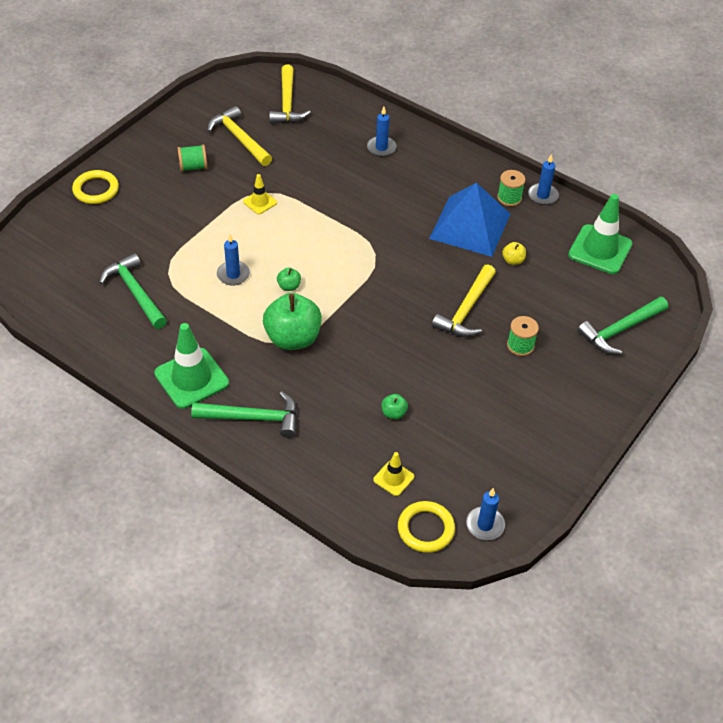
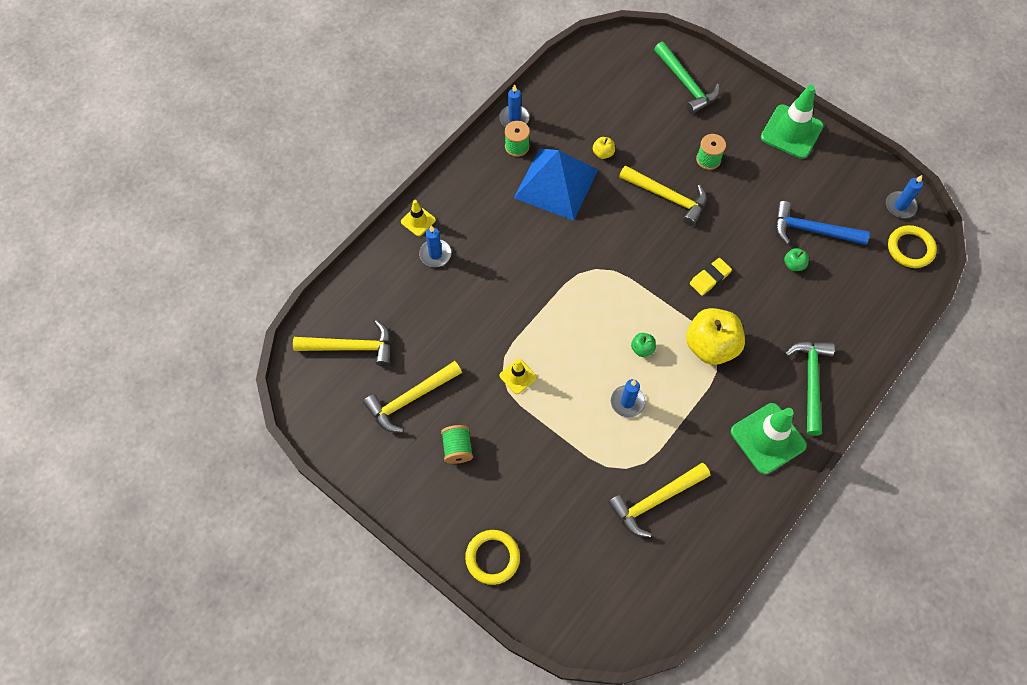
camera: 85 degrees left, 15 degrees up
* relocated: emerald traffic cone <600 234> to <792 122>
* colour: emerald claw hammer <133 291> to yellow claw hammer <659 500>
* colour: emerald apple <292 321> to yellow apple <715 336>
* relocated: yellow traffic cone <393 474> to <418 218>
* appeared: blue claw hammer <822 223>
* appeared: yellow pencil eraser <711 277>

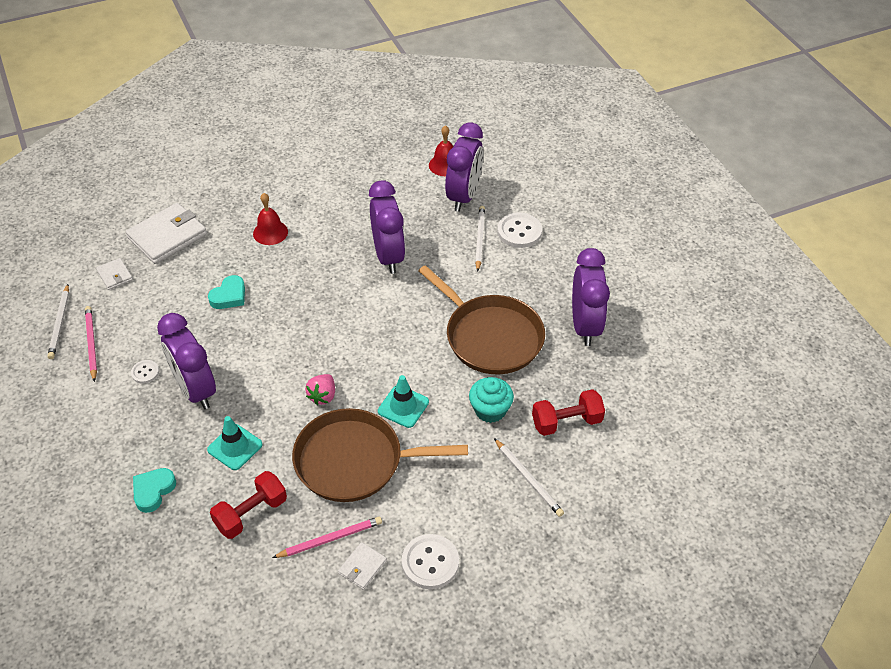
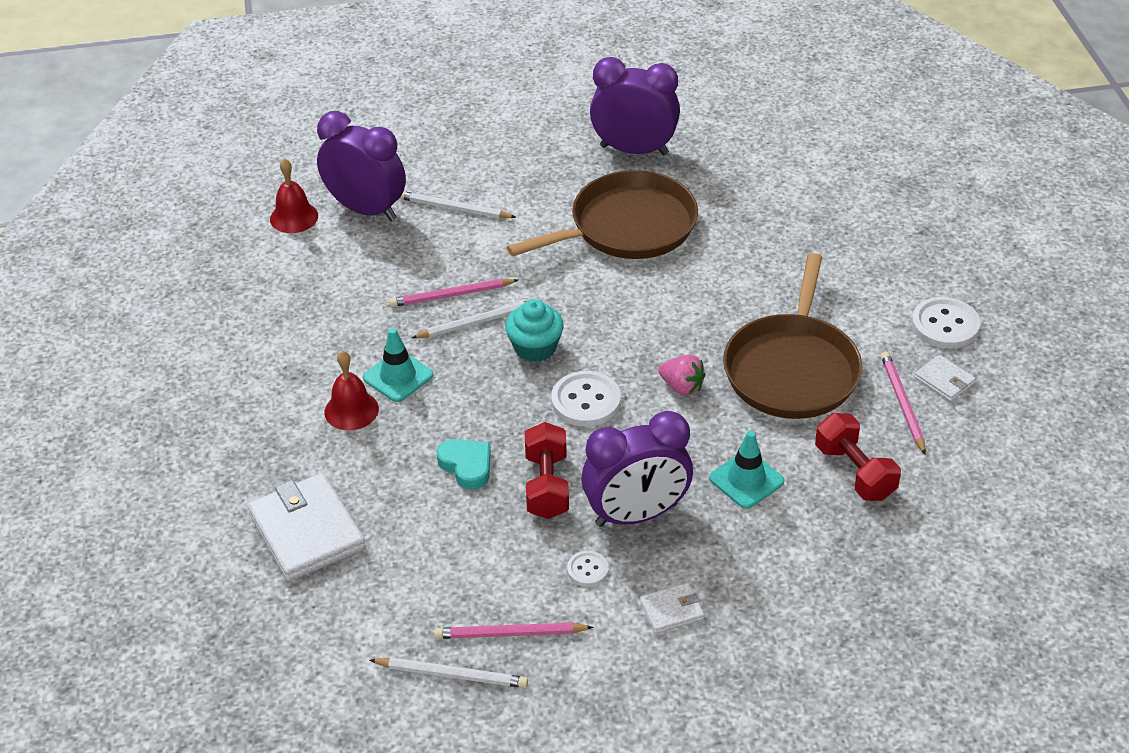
camera: 75 degrees left, 5 degrees down
* exchanged: purple clock <387 227> to rose-pink pencil <453 293>
* relocated: pure white button <519 230> to <586 399>
* relocated: pure white card wallet <114 274> to <672 608>
* relocated: teal traffic cone <403 401> to <398 365>
* relocated: teal muffin <491 400> to <534 330>
* relocated: scarlet dumbbell <568 412> to <547 470>
* relocated: pure white pencil <529 477> to <474 318>
* missing: teal love heart <154 490>

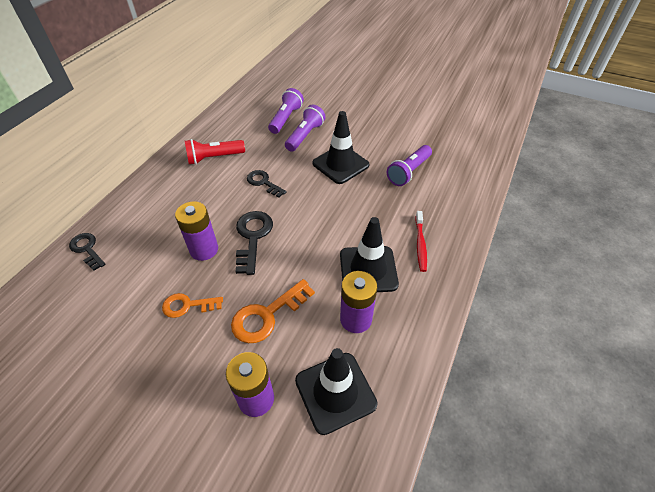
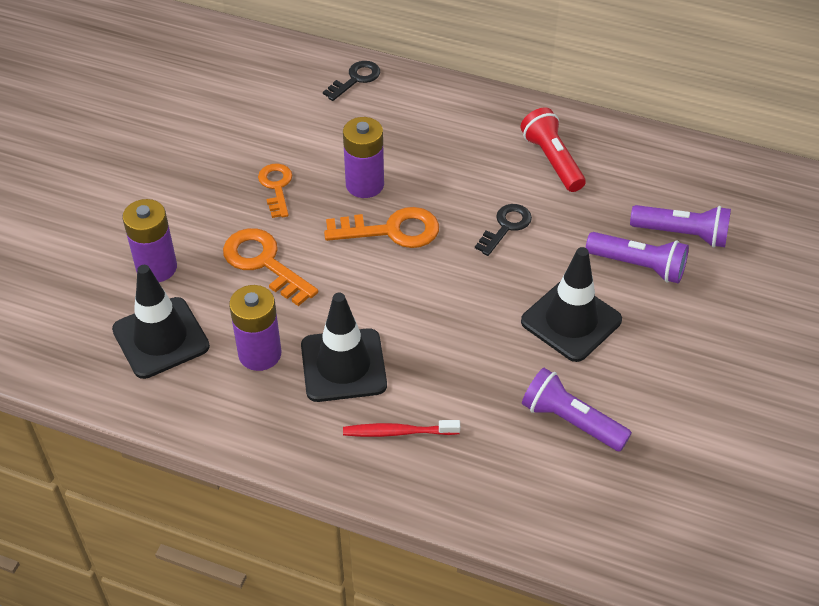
camera: 85 degrees right, 0 degrees up
* colour: ebony key <254 243> to orange-coloured key <381 227>

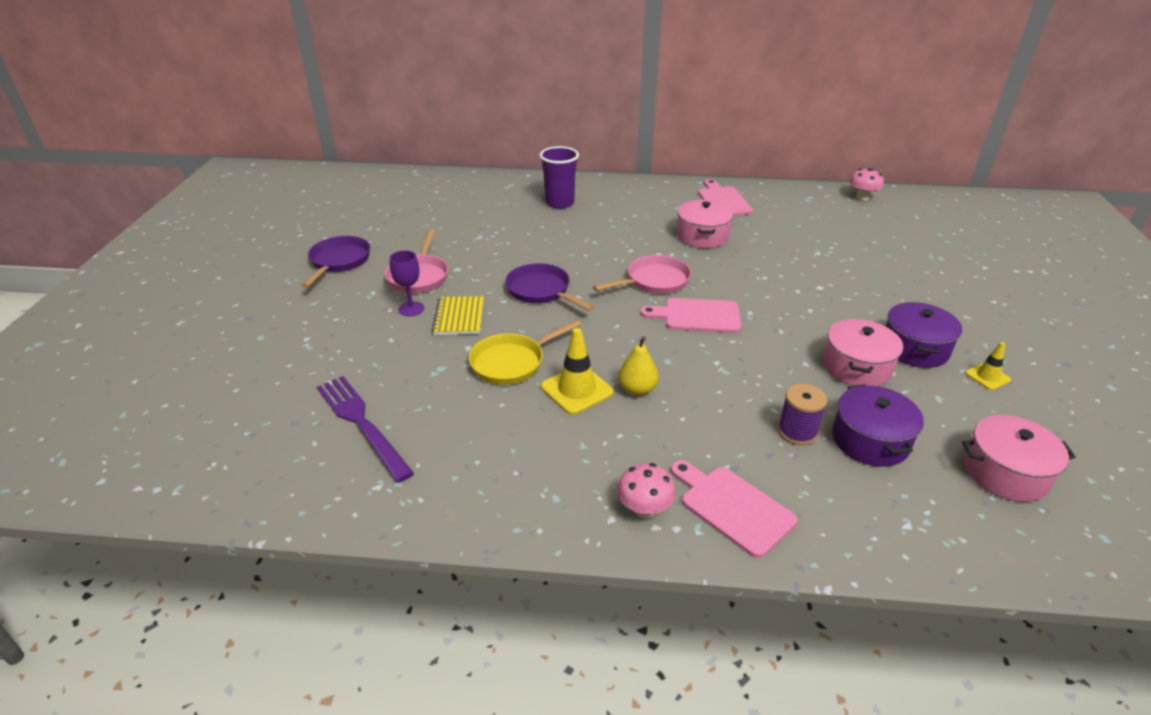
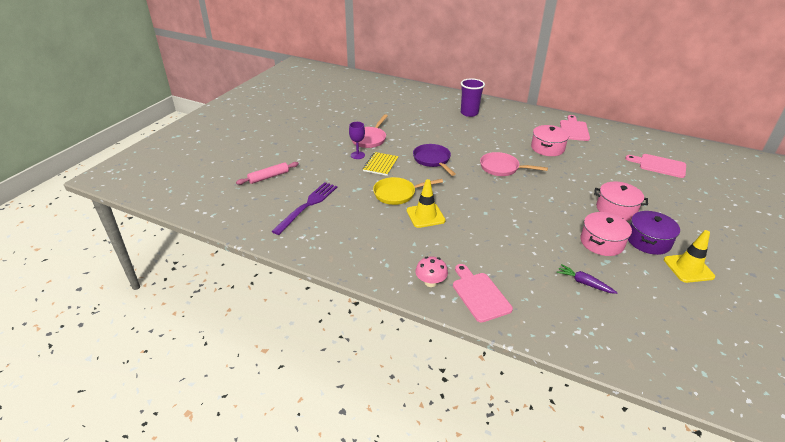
camera: 20 degrees right, 0 degrees up
* missing: rose-pink mushroom <866 184>
* missing: purple skillet <335 262>
* spun: rose-pink skillet <642 274> = <514 164> 150 degrees counterclockwise
* relocated: rose-pink cutting board <690 315> to <655 166>
* missing: yellow pear <638 366>
* size: yellow traffic cone <988 366> = <689 256> x1.71
* spun: purple fork <365 429> = <304 208> 45 degrees clockwise
* missing: purple reel of thread <802 414>
* exchanged: purple pot <878 425> to purple carrot <586 279>
* relocated: rose-pink pot <1018 458> to <621 201>
* appeared: rose-pink rolling pin <267 173>

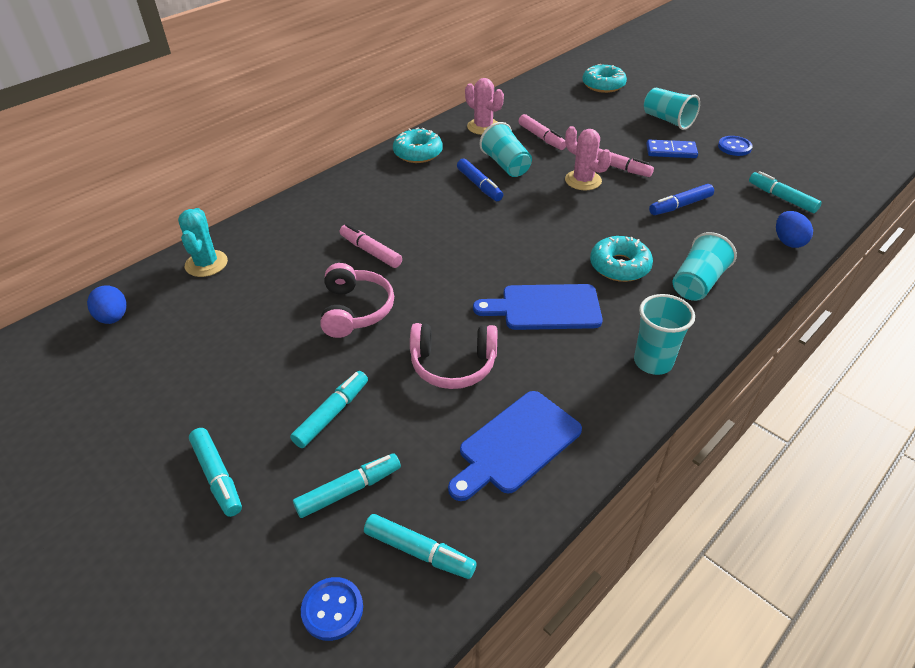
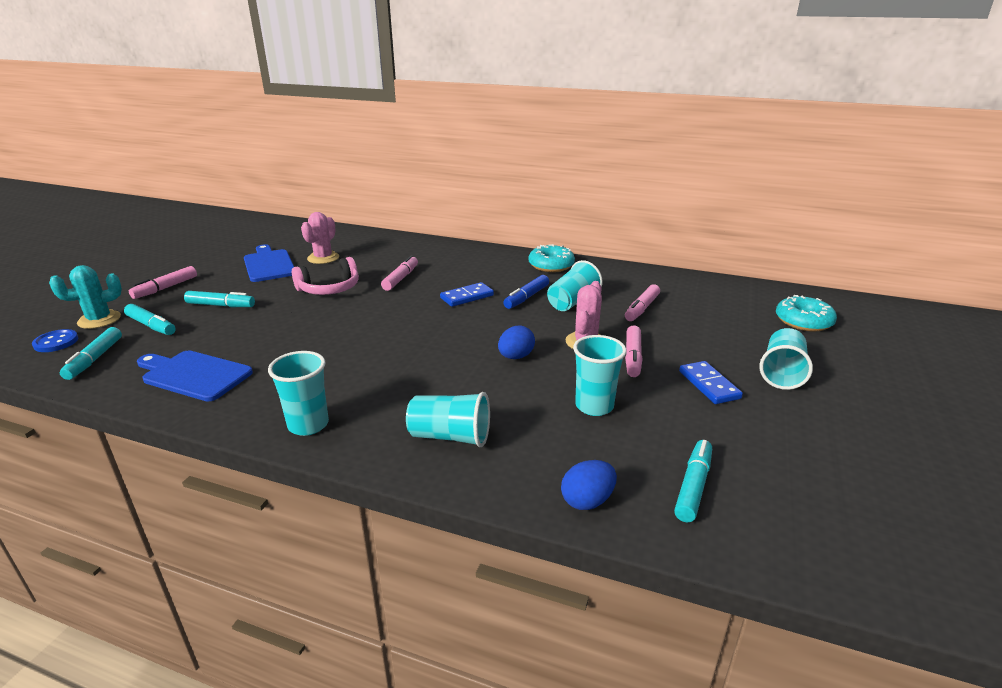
camera: 65 degrees right, 15 degrees down
* relocated: rose-pink saguaro cactus <484 106> to <320 238>
* missing: blue button <735 146>
* exchanged: blue marker pen <681 199> to teal tumbler <600 375>
* relocated: teal saguaro cactus <203 242> to <85 297>
* missing: teal donut <621 259>
* relocated: blue cutting board <538 307> to <269 263>
* relocated: blue egg shape <107 304> to <516 342>
* missing: rose-pink over-ear headphones <453 356>
* colour: teal marker pen <215 472> to rose-pink marker pen <163 282>
* appeared: blue domino tile <467 294>

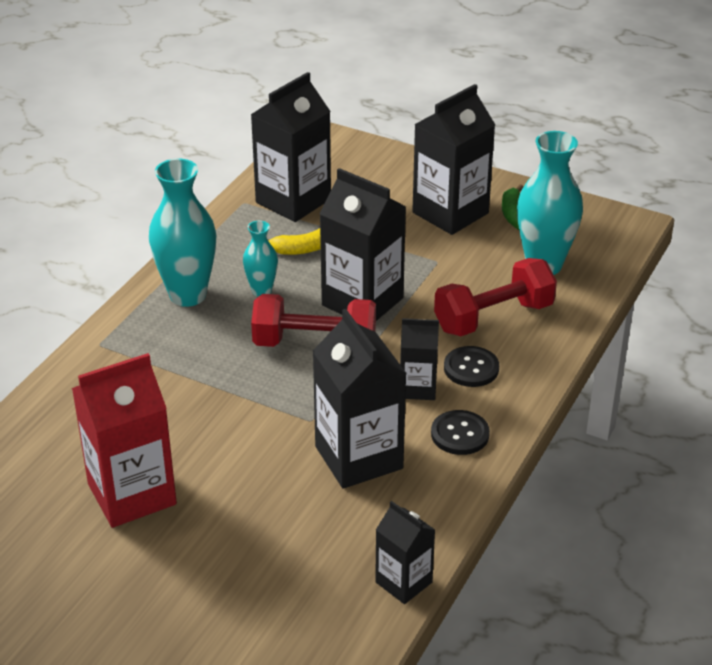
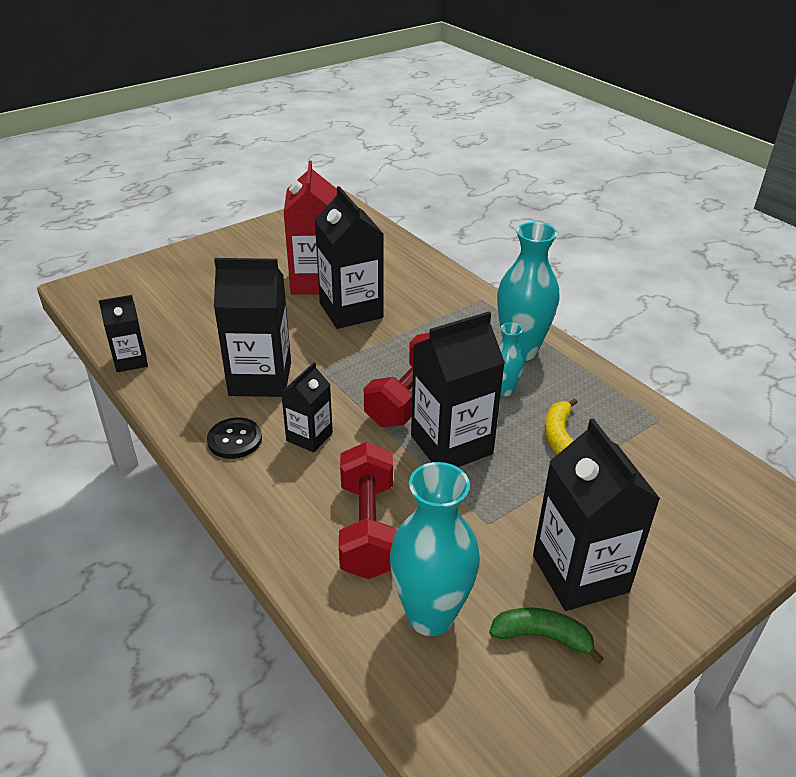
camera: 115 degrees right, 0 degrees up
* relocated: ebony carton <291 147> to <349 257>
* missing: ebony button <471 366>

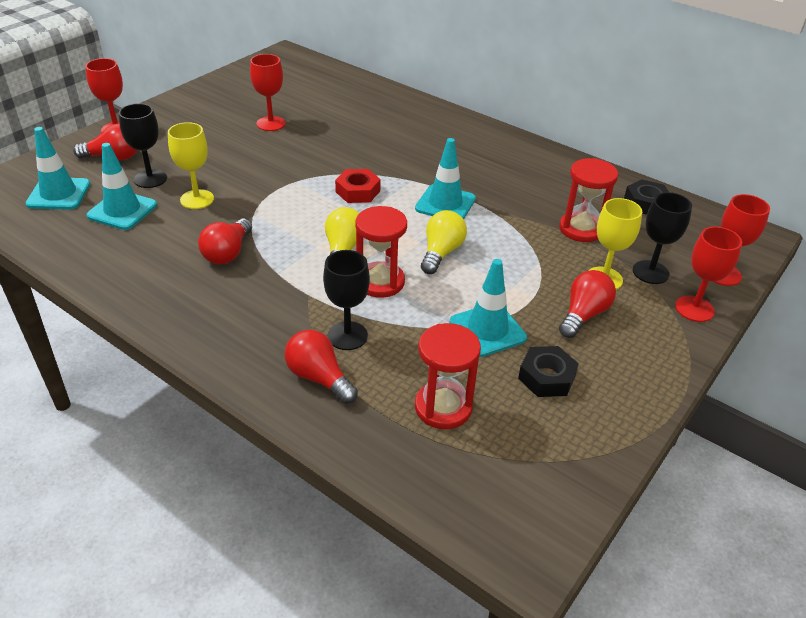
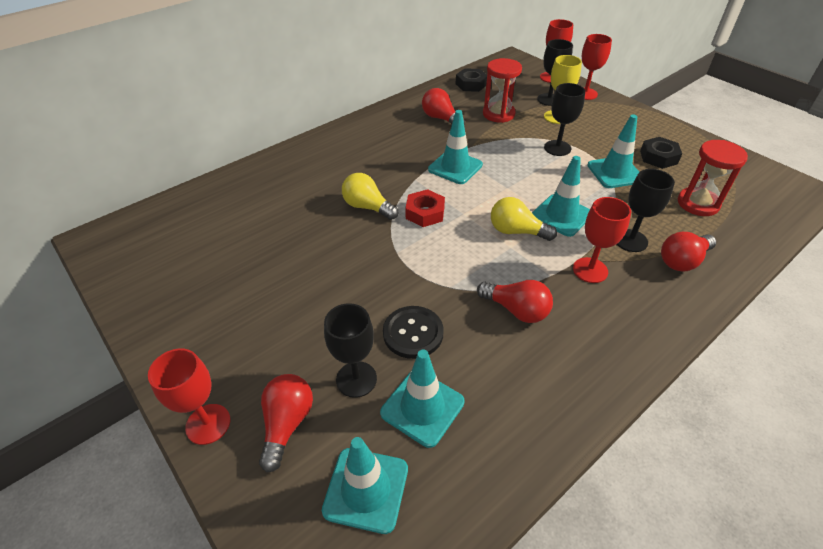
camera: 75 degrees left, 5 degrees up
* relocated: scarlet wine glass <268 92> to <602 240>
* exchanged: yellow wine glass <191 165> to ebony button <413 332>
* exchanged: scarlet hourglass <381 252> to teal traffic cone <561 196>
* relocated: yellow lightbulb <444 242> to <370 196>
* relocated: scarlet lightbulb <587 304> to <443 106>
* appeared: ebony wine glass <564 119>

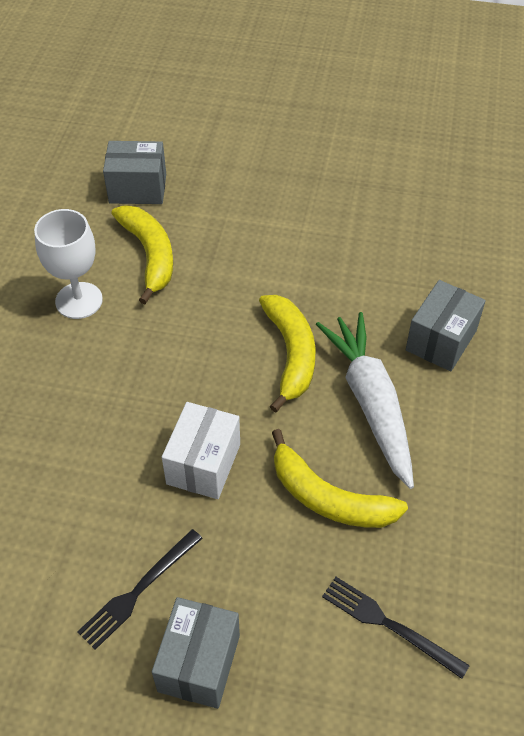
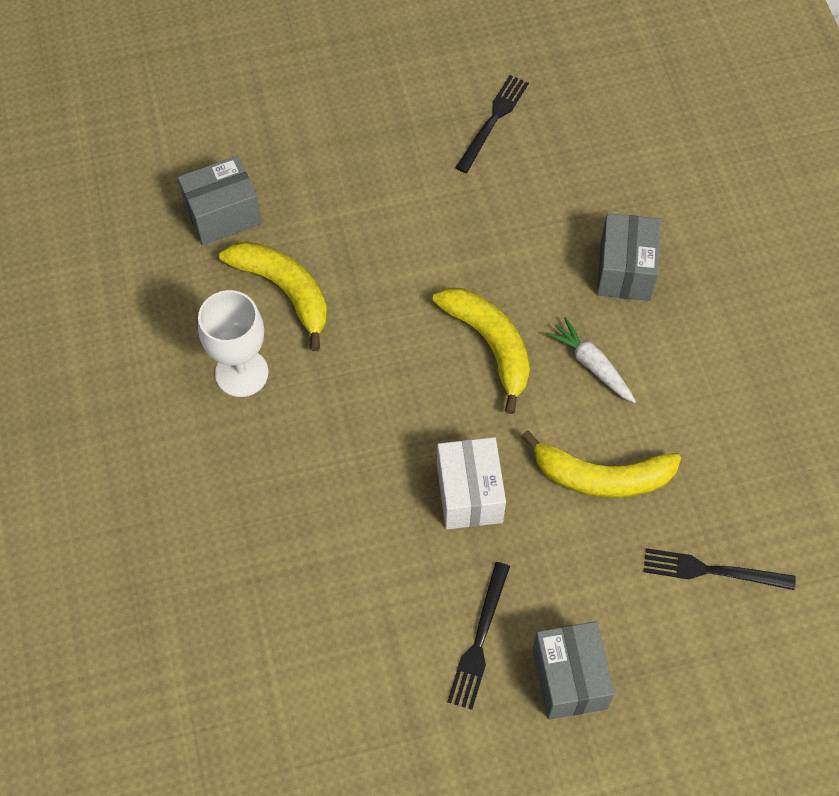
camera: 25 degrees left, 10 degrees up
* size: pure white carrot <365 400> = <591 360> x0.52
* appeared: ebony fork <492 124>

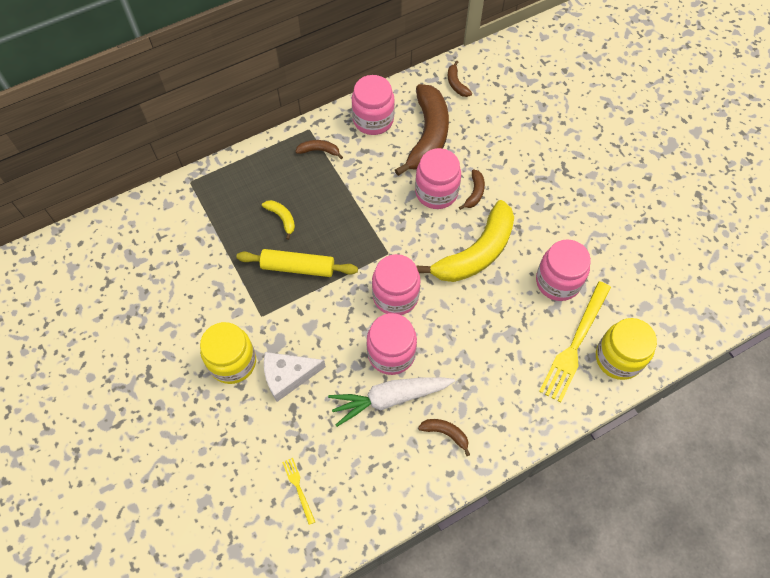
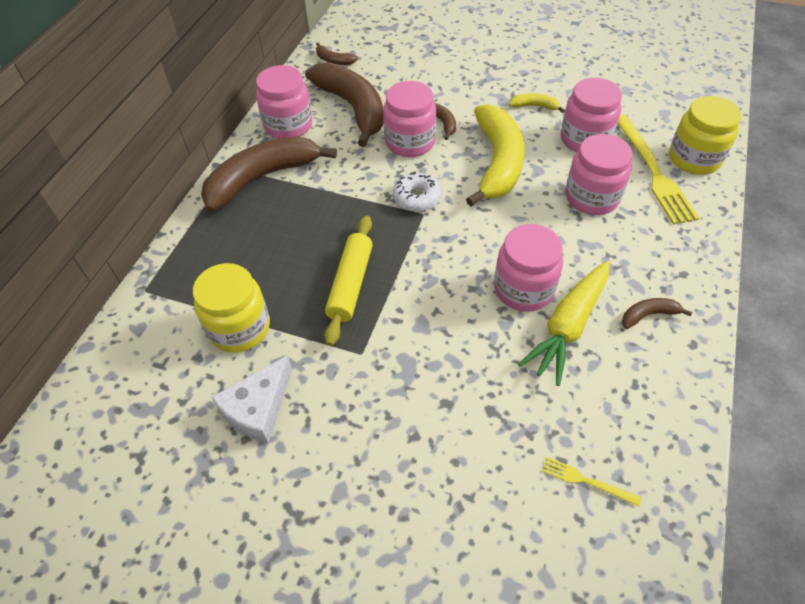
camera: 40 degrees left, 10 degrees down
* size: dark brown banana fruit <319 149> = <269 174> x2.36
* relocated: yellow banana fruit <278 220> to <537 103>
* spun: yellow rolling pin <297 263> = <348 281> 45 degrees counterclockwise
* relocated: rose-pink jar <396 284> to <599 174>
* relocated: yellow jar <228 353> to <231 307>
* relocated: pure white cheese <295 377> to <252 399>
* colour: pure white carrot <391 402> to yellow carrot <564 323>
* appeared: pure white donut <417 192>

